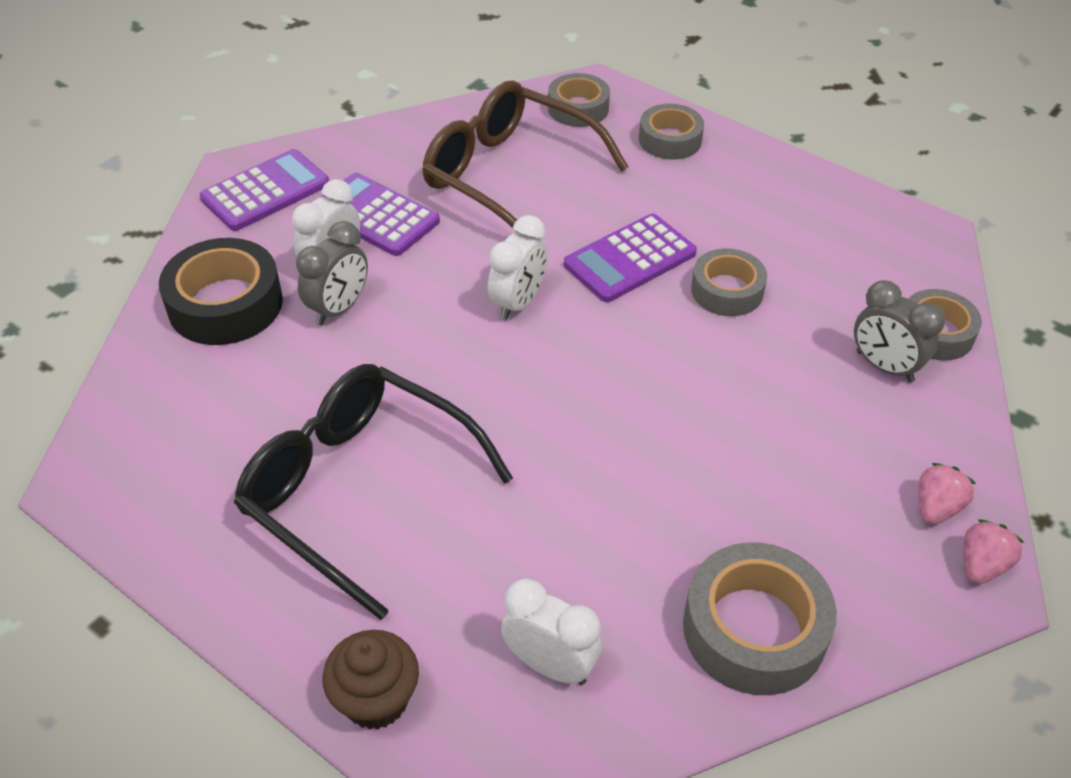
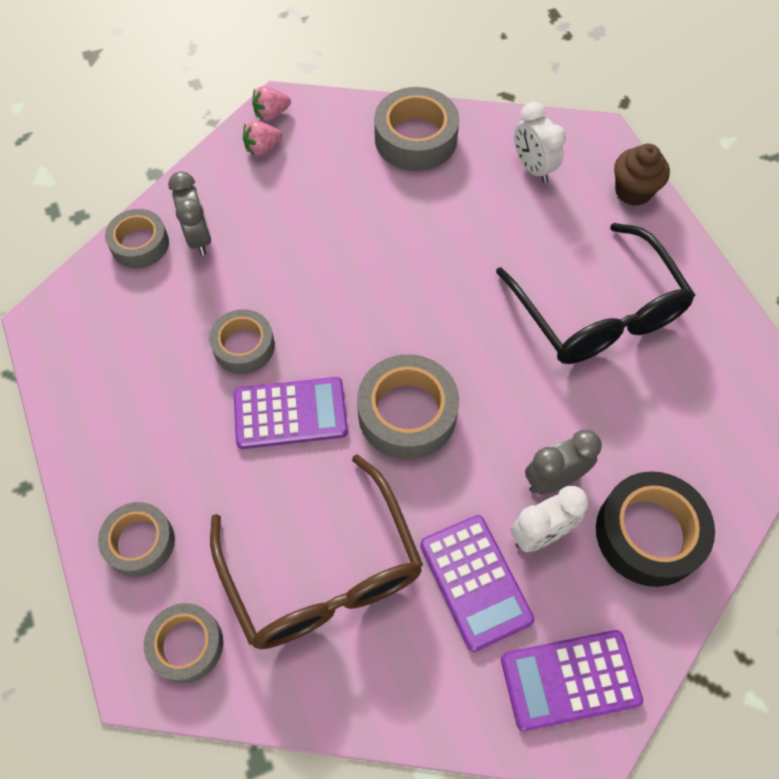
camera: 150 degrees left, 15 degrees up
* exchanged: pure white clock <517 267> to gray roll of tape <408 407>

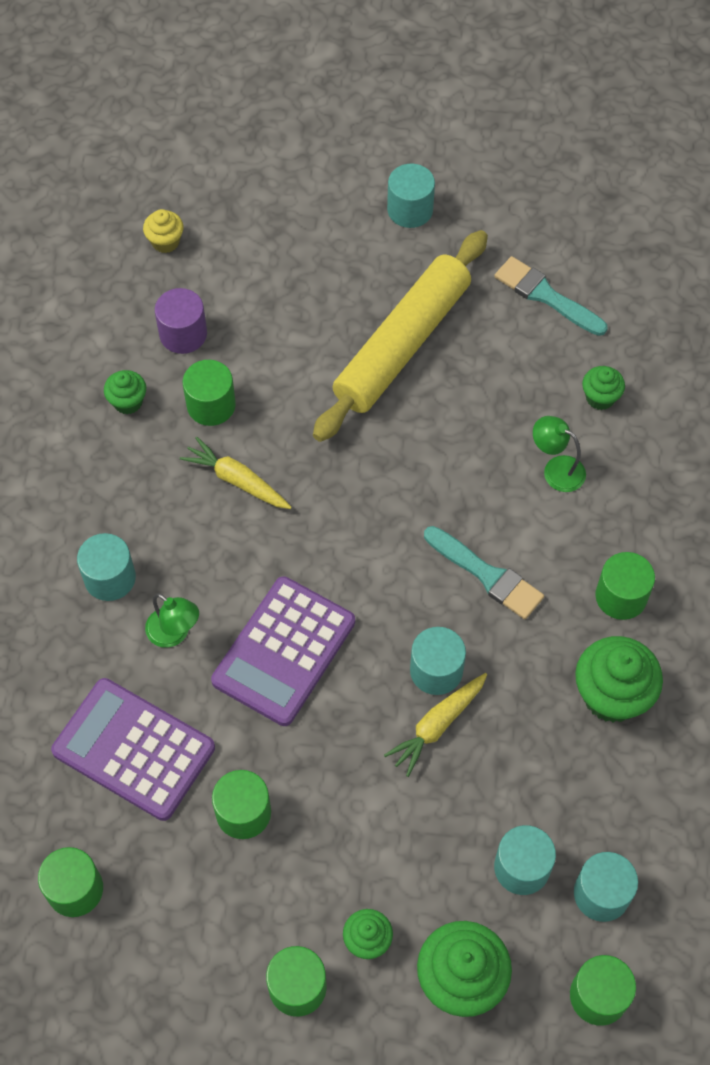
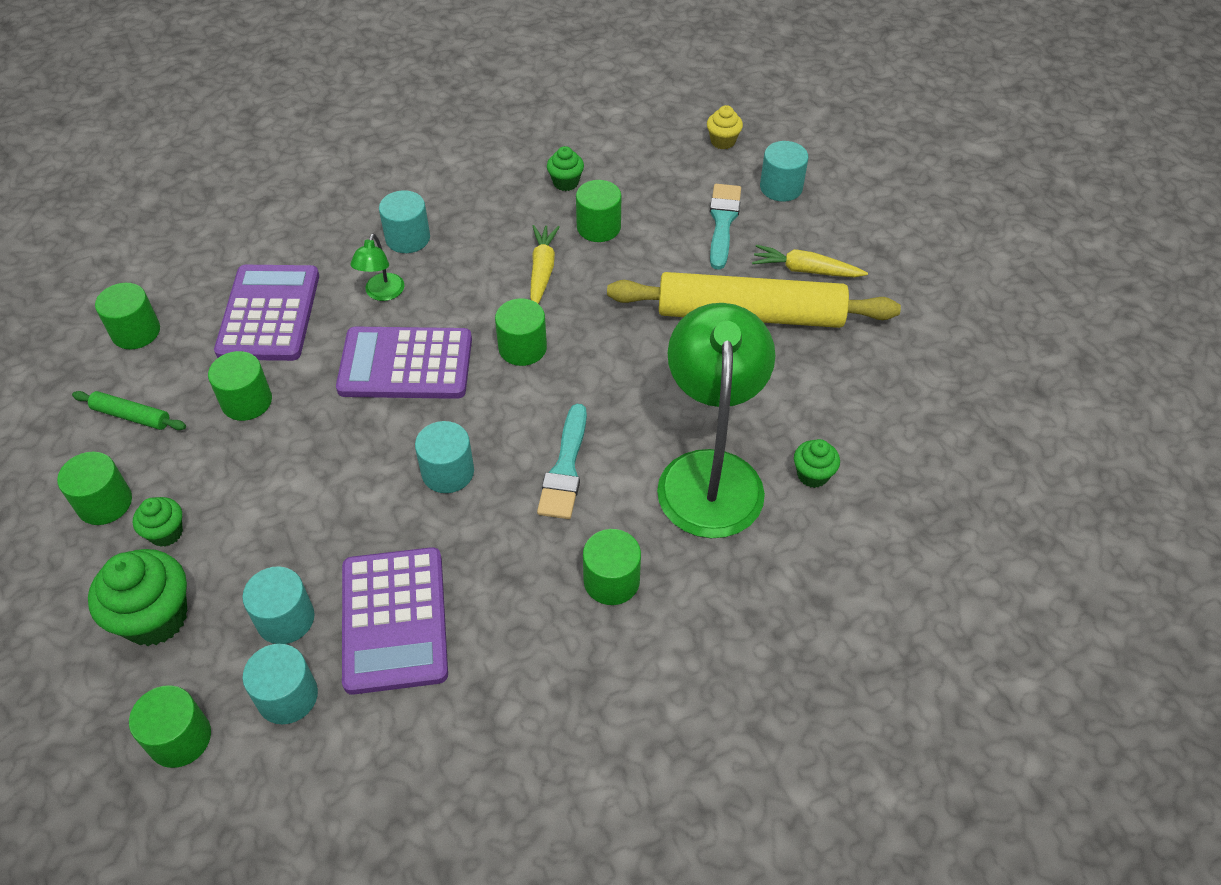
camera: 60 degrees right, 10 degrees down
* relocated: teal solid cylinder <411 196> to <784 171>
* relocated: teal paint brush <551 296> to <725 227>
* missing: purple solid cylinder <181 321>
* size: emerald reading lamp <559 454> = <716 420> x2.40
* missing: emerald muffin <619 679>
* relocated: yellow carrot <435 725> to <810 261>
* appeared: emerald solid cylinder <521 332>
* appeared: emerald rolling pin <129 410>
* appeared: purple adding machine <395 621>

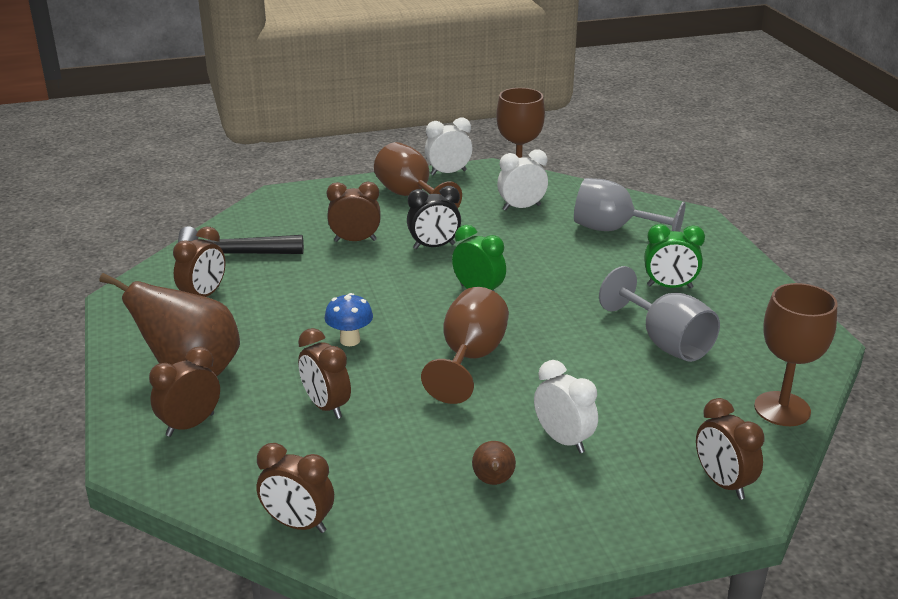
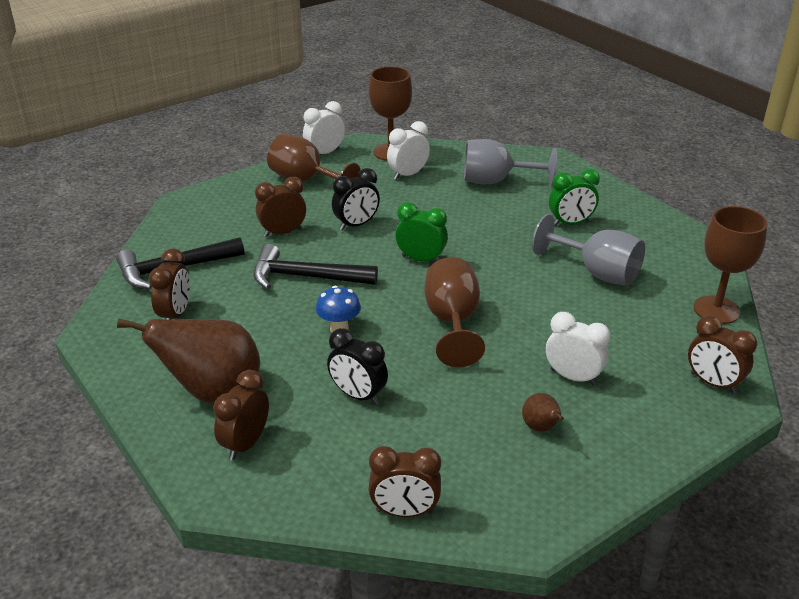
camera: 20 degrees left, 5 degrees up
* colour: dark brown clock <324 373> to ebony clock <357 366>
* appeared: ebony claw hammer <315 266>

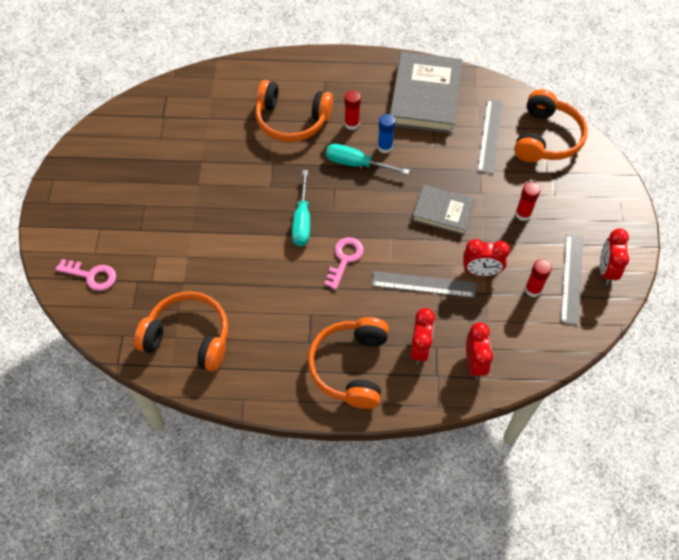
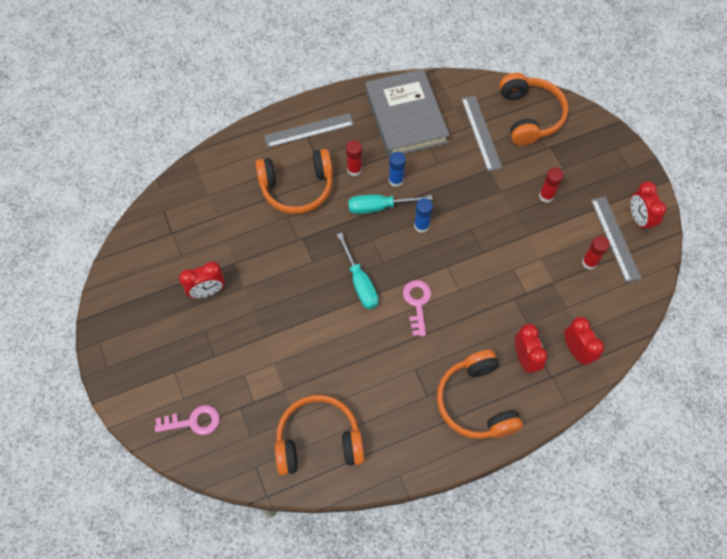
camera: 25 degrees left, 5 degrees up
* missing: gray book <443 210>
* relocated: scarlet clock <486 257> to <202 279>
* relocated: gray measuring stick <423 284> to <309 130>
* appeared: blue glue stick <423 215>

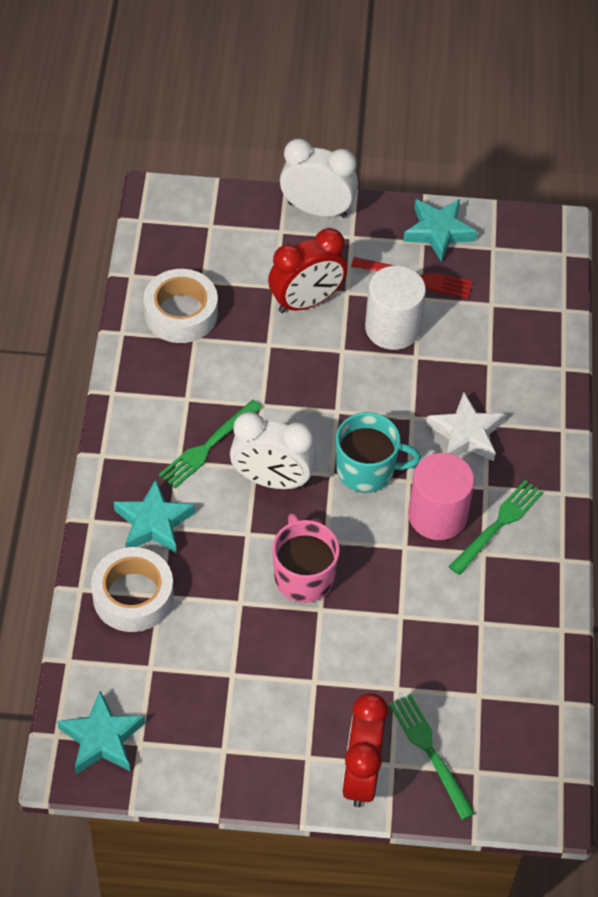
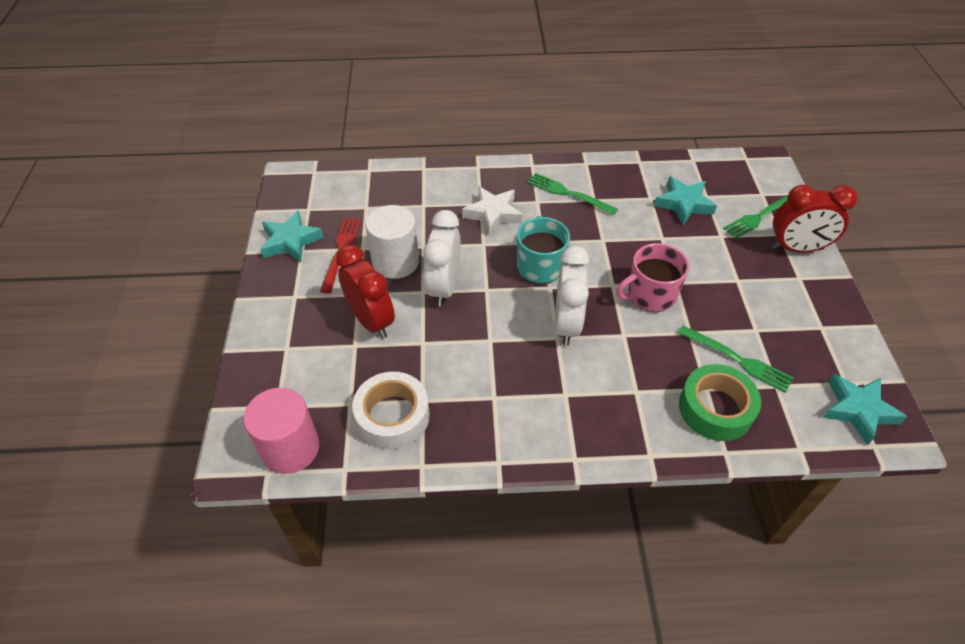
camera: 95 degrees left, 5 degrees down
* relocated: pure white clock <319 178> to <442 258>
* relocated: emerald fork <210 444> to <735 359>
* relocated: rose-pink solid cylinder <441 496> to <281 431>
* relocated: teal five-pointed star <154 516> to <685 200>
* colour: pure white roll of tape <132 589> to emerald roll of tape <720 402>

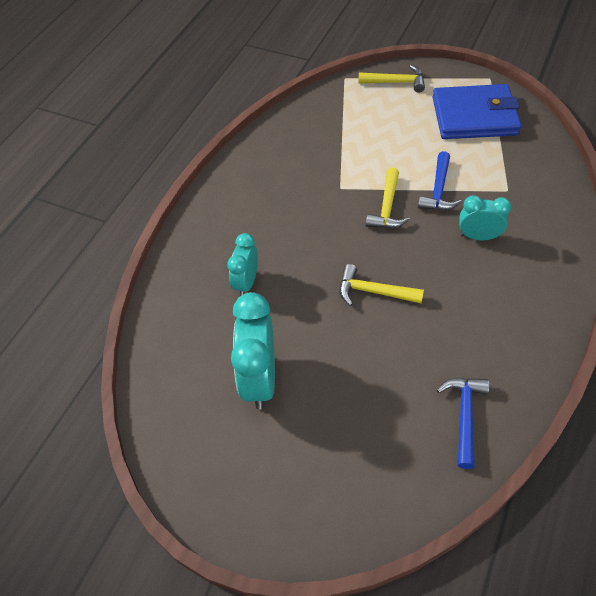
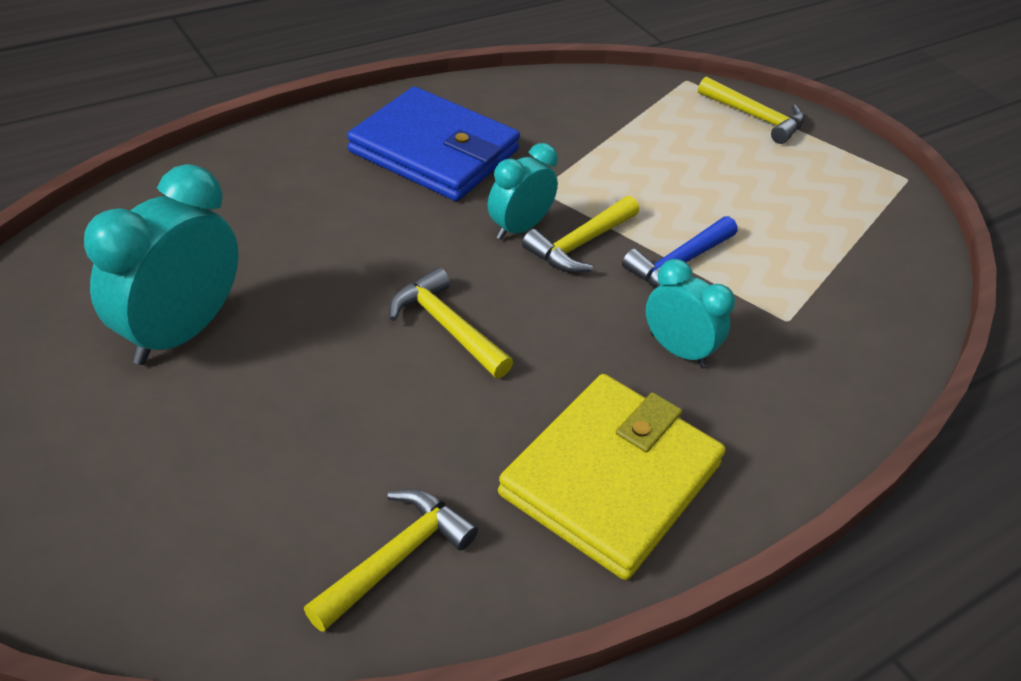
camera: 25 degrees right, 10 degrees down
* relocated: blue card wallet <477 111> to <433 144>
* relocated: teal clock <242 264> to <523 191>
* colour: blue claw hammer <463 423> to yellow claw hammer <391 560>
* appeared: yellow card wallet <612 477>

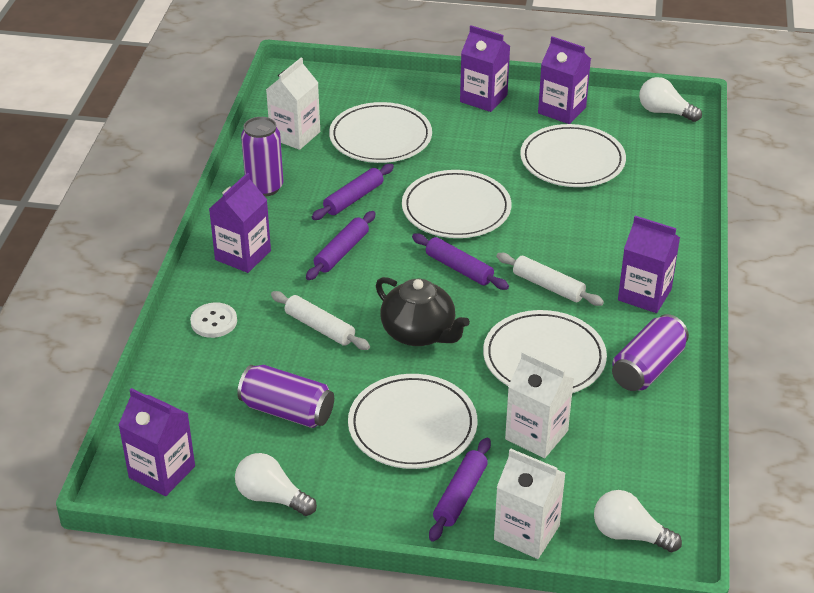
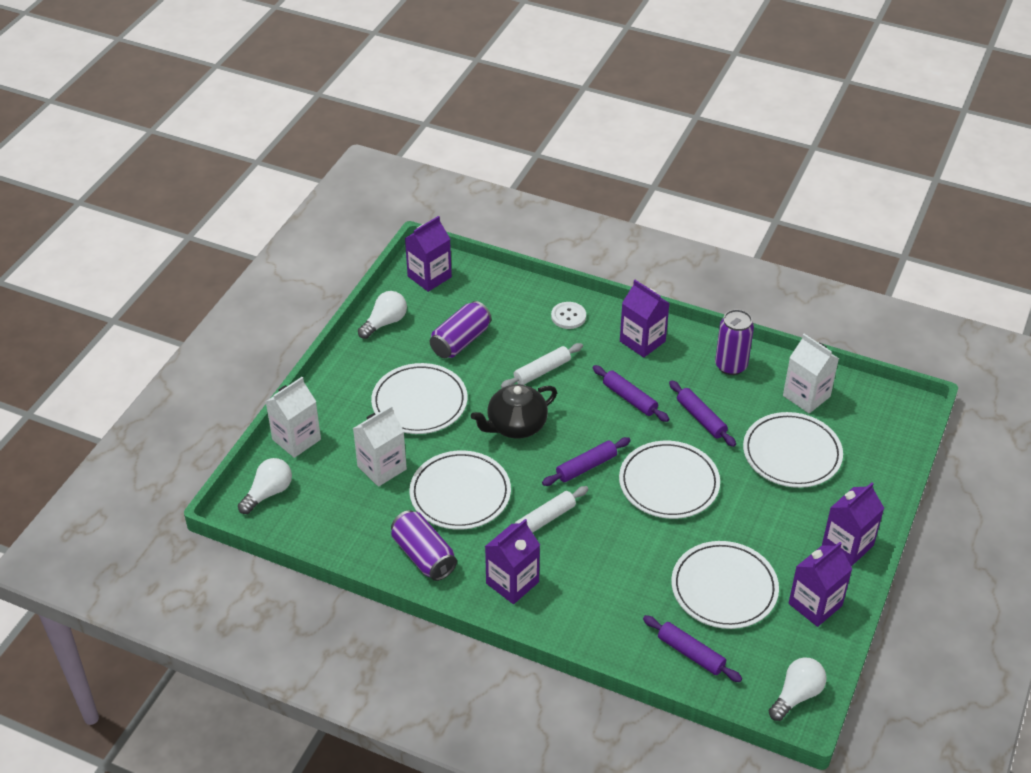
camera: 105 degrees right, 5 degrees up
* relocated: purple rolling pin <460 490> to <692 648>

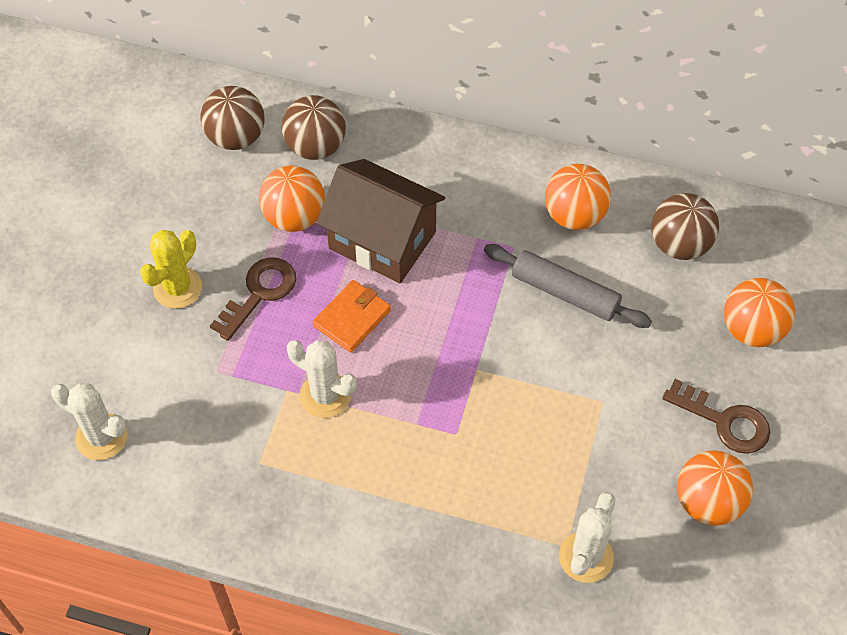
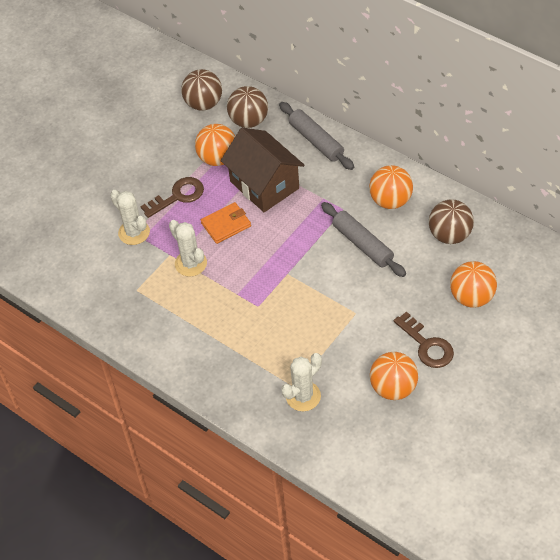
camera: 25 degrees right, 5 degrees down
* missing: yellow saguaro cactus <171 269>
* relocated: pure white saguaro cactus <89 421> to <130 217>
* appeared: gray rolling pin <316 136>

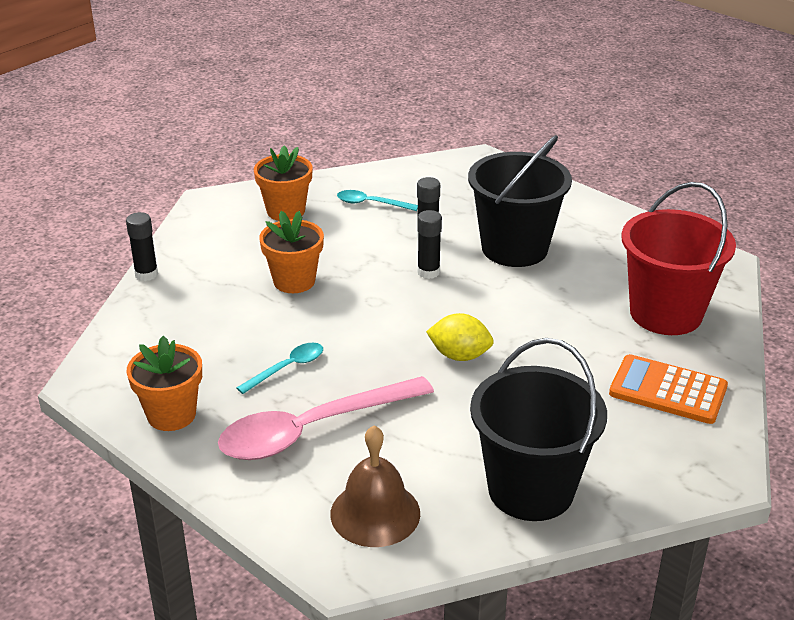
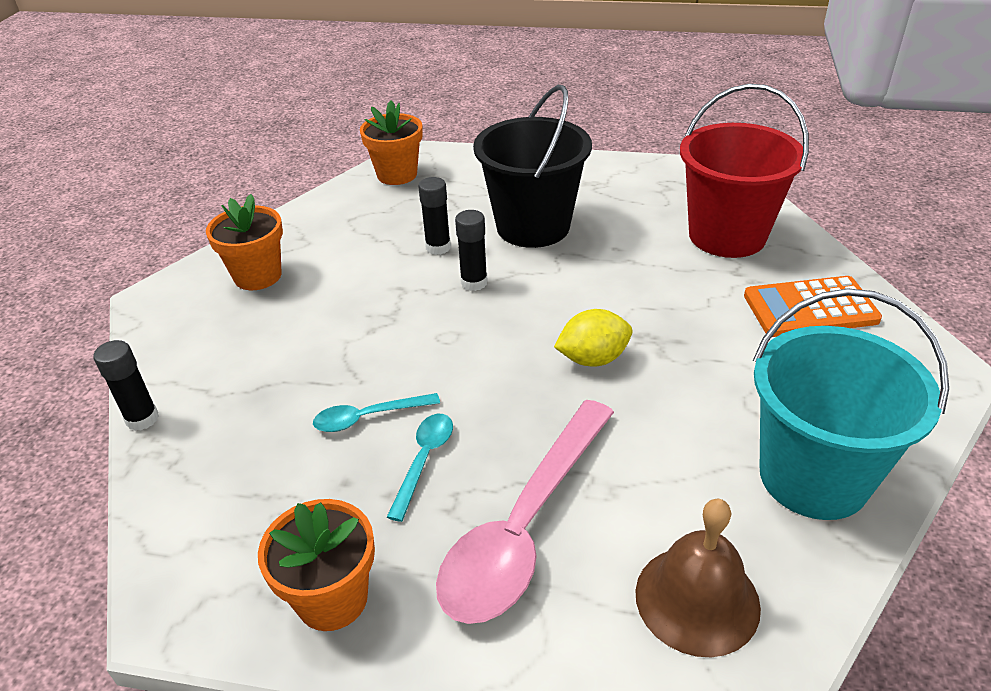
camera: 30 degrees left, 5 degrees up
* relocated: teal teaspoon <377 200> to <376 412>
* relocated: orange-coloured potted plant <291 252> to <391 142>
* colour: ebony pail <538 429> to teal pail <851 404>

